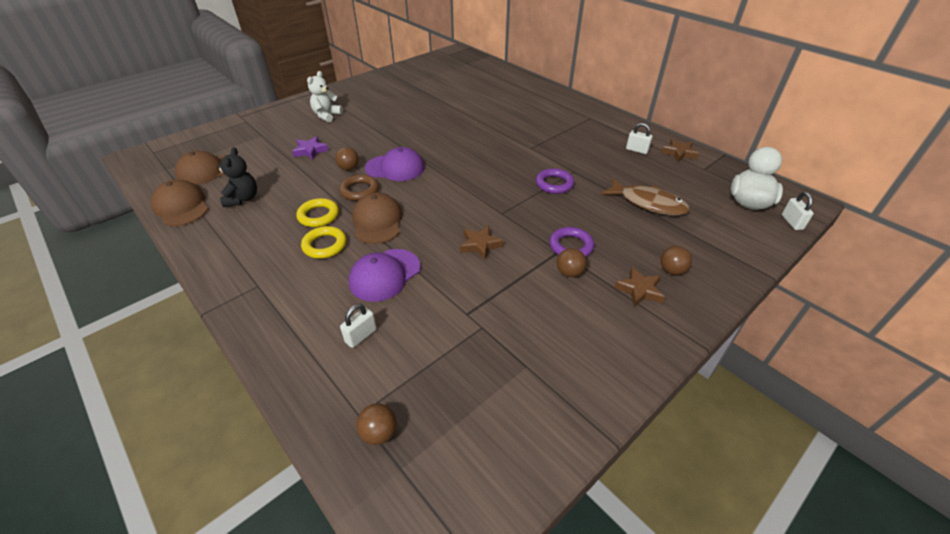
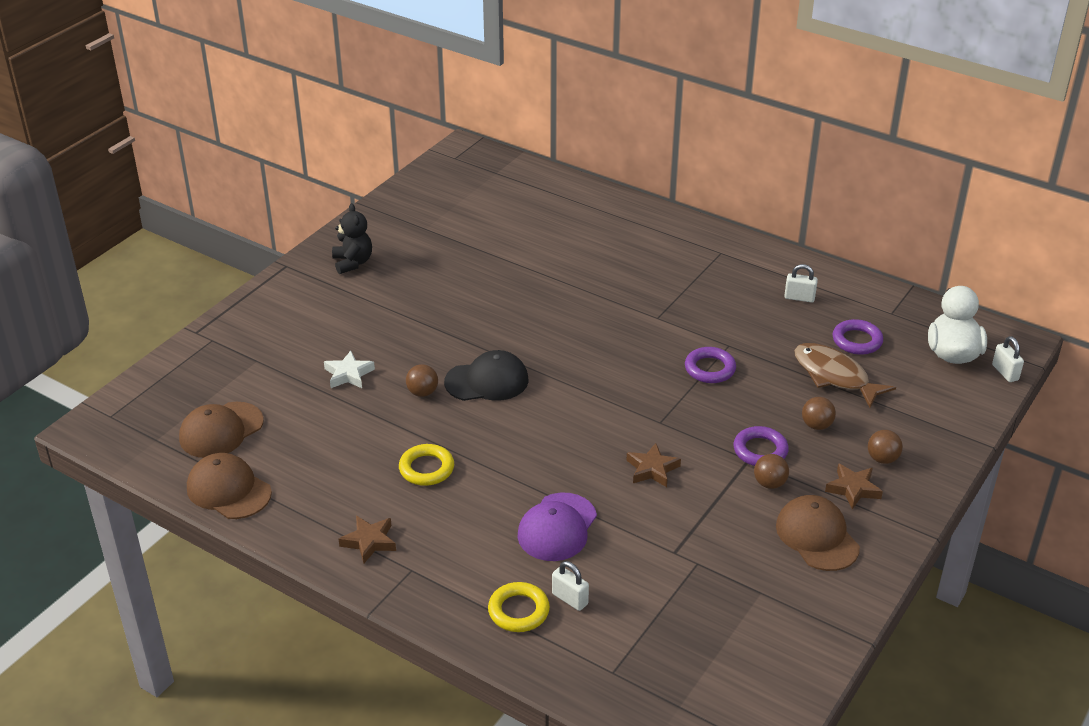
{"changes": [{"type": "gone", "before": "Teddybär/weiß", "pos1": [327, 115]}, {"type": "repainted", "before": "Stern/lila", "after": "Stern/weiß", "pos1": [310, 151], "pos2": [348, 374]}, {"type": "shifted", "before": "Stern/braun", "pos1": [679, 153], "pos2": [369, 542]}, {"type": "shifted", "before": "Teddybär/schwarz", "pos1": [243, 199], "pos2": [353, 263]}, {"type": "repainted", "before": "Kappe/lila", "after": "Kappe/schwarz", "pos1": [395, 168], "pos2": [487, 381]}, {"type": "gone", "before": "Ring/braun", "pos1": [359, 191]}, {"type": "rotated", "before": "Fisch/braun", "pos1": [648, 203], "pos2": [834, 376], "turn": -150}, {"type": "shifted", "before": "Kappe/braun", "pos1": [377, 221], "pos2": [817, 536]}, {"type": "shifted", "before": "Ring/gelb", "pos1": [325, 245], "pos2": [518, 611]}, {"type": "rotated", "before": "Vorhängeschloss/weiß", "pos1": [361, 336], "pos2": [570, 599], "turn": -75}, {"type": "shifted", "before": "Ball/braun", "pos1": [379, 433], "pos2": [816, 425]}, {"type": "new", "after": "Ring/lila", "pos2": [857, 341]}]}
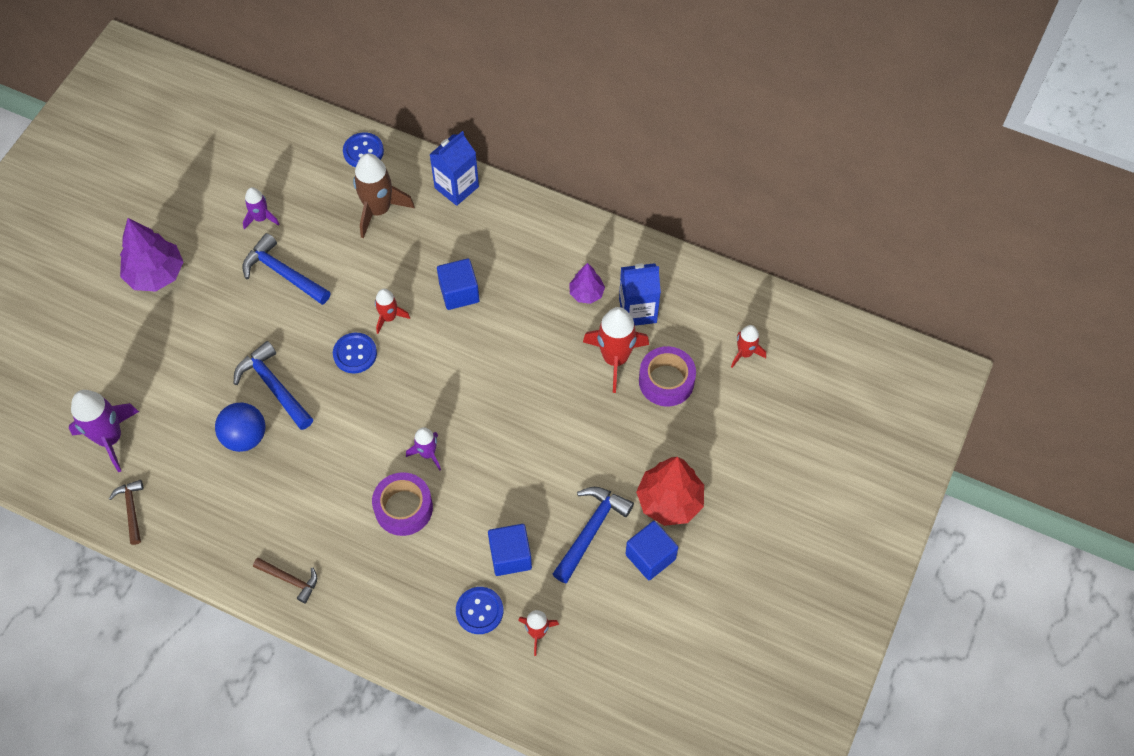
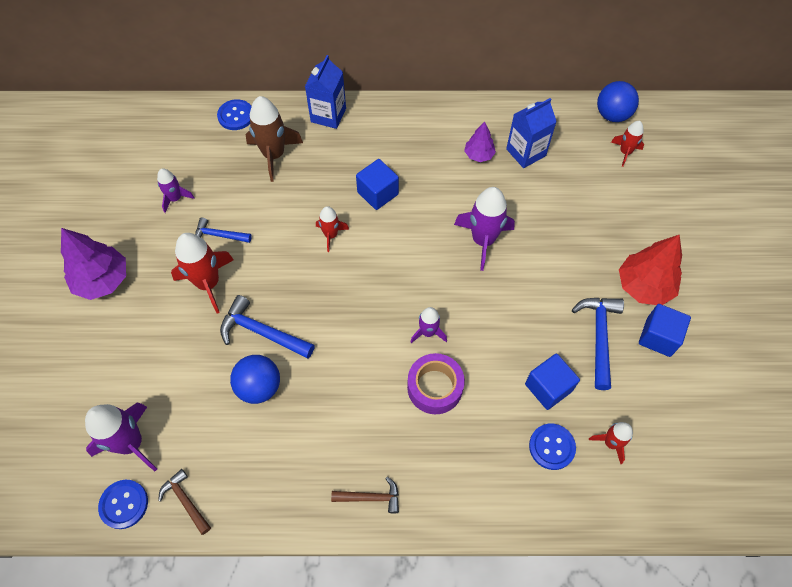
{"changes": [{"type": "scaled", "before": "Hammer/blau", "pos1": [283, 274], "pos2": [219, 235], "scale": 0.62}, {"type": "shifted", "before": "Rakete/rot", "pos1": [615, 358], "pos2": [208, 283]}, {"type": "shifted", "before": "Knopf/blau", "pos1": [355, 354], "pos2": [124, 504]}, {"type": "gone", "before": "Klebeband/lila", "pos1": [666, 381]}, {"type": "new", "after": "Ball/blau", "pos2": [612, 115]}, {"type": "new", "after": "Rakete/lila", "pos2": [483, 240]}]}
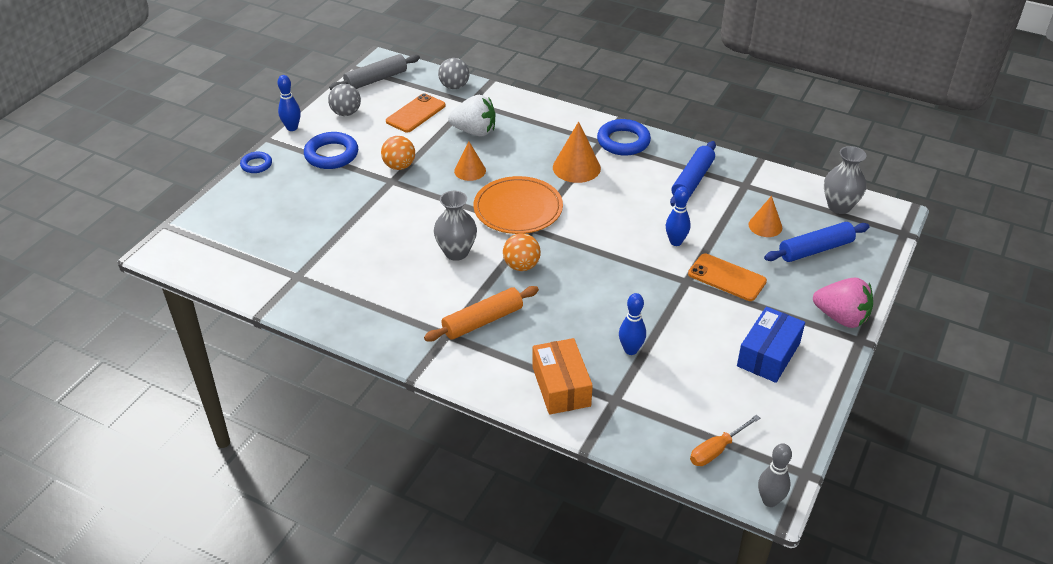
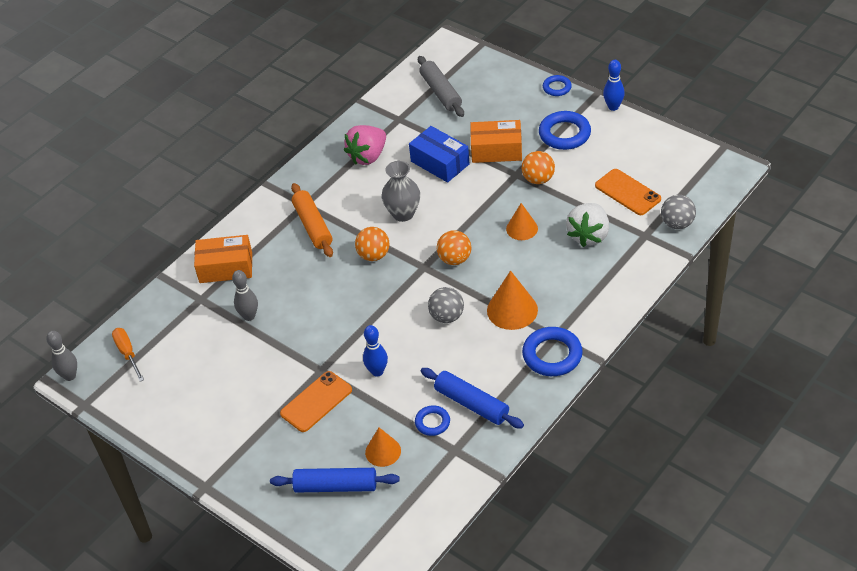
{"changes": [{"type": "shifted", "before": "Nudelholz/grau", "pos1": [376, 80], "pos2": [441, 92]}, {"type": "shifted", "before": "Ball/grau", "pos1": [346, 113], "pos2": [447, 316]}, {"type": "gone", "before": "Vase/grau", "pos1": [839, 206]}, {"type": "swapped", "before": "Teller/orange", "after": "Ball/orange", "pos1": [518, 209], "pos2": [455, 259]}, {"type": "rotated", "before": "Nudelholz/blau", "pos1": [815, 249], "pos2": [336, 486], "turn": -75}, {"type": "shifted", "before": "Erdbeere/rosa", "pos1": [841, 318], "pos2": [368, 156]}, {"type": "repainted", "before": "Bowlingkegel/blau", "after": "Bowlingkegel/grau", "pos1": [630, 350], "pos2": [249, 316]}, {"type": "shifted", "before": "Schachtel/blau", "pos1": [768, 354], "pos2": [440, 163]}, {"type": "new", "after": "Schachtel/orange", "pos2": [496, 150]}, {"type": "new", "after": "Ring/blau", "pos2": [432, 422]}]}
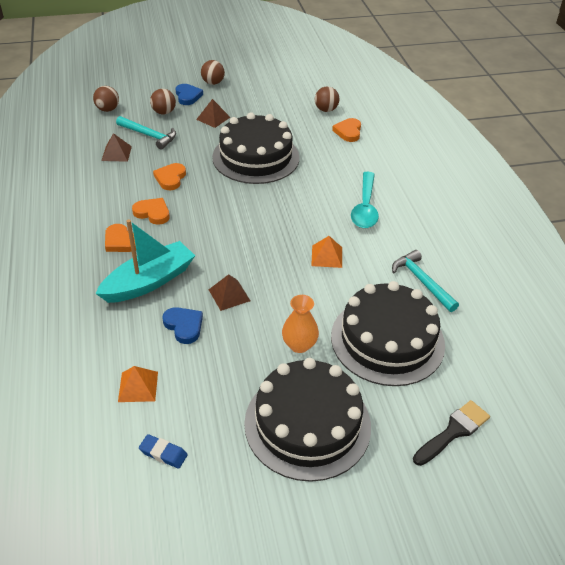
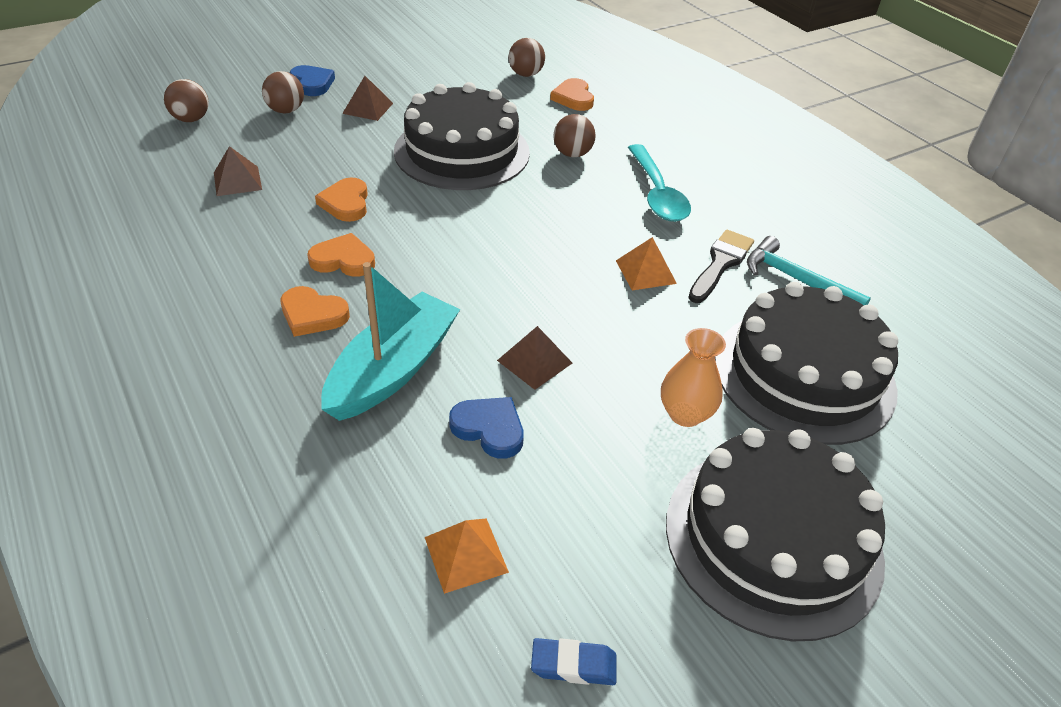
{"changes": [{"type": "shifted", "before": "Ball/braun", "pos1": [213, 83], "pos2": [572, 154]}, {"type": "gone", "before": "Hammer/türkis", "pos1": [149, 136]}, {"type": "shifted", "before": "Pinsel/schwarz", "pos1": [453, 431], "pos2": [720, 263]}]}
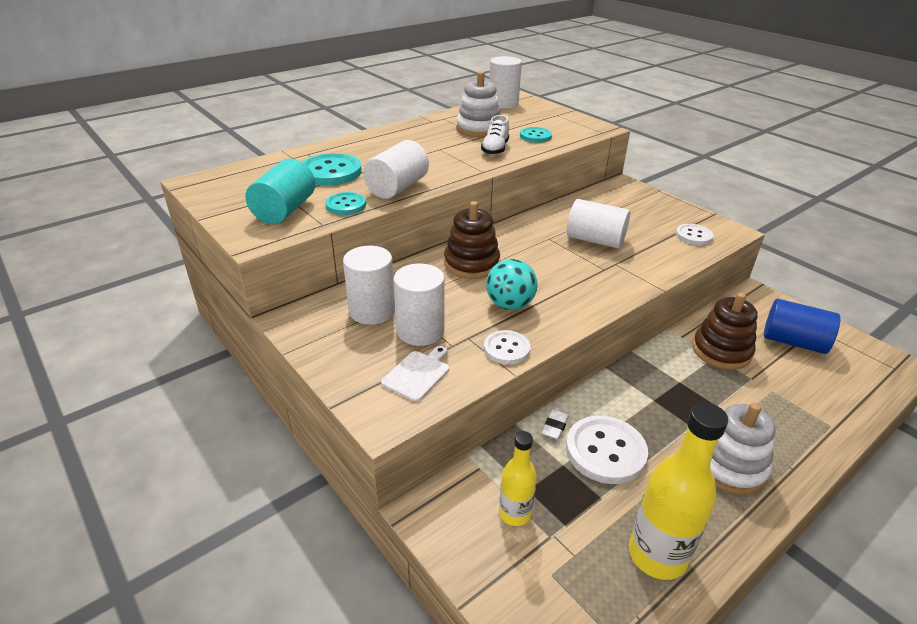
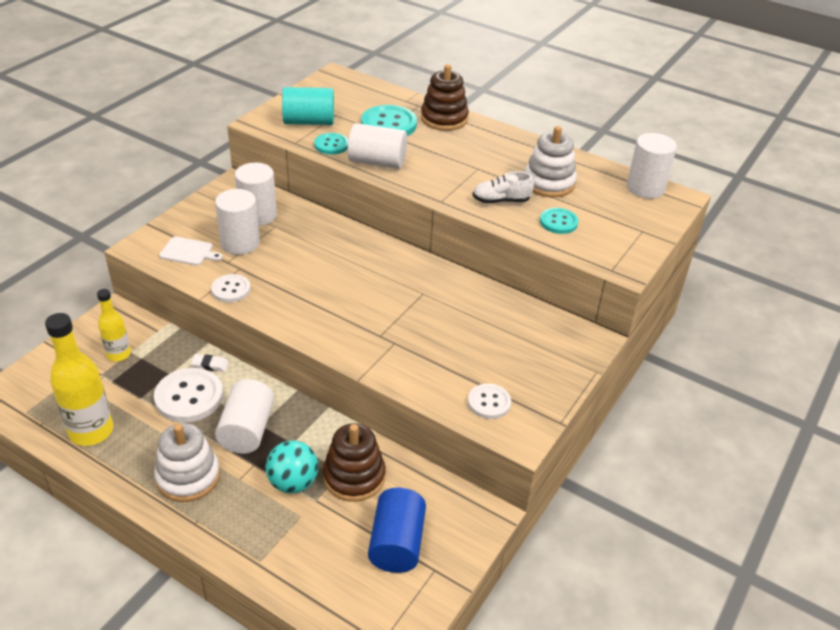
{"changes": [{"type": "shifted", "before": "Vollzylinder/weiß", "pos1": [595, 240], "pos2": [247, 430]}, {"type": "shifted", "before": "Stapelspielzeug/braun", "pos1": [471, 264], "pos2": [444, 119]}, {"type": "shifted", "before": "Ball/türkis", "pos1": [510, 305], "pos2": [293, 483]}]}
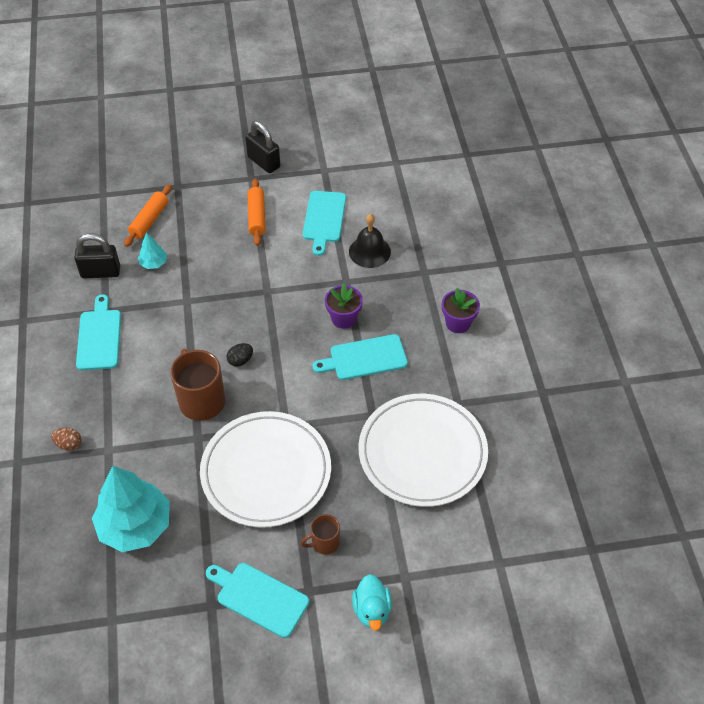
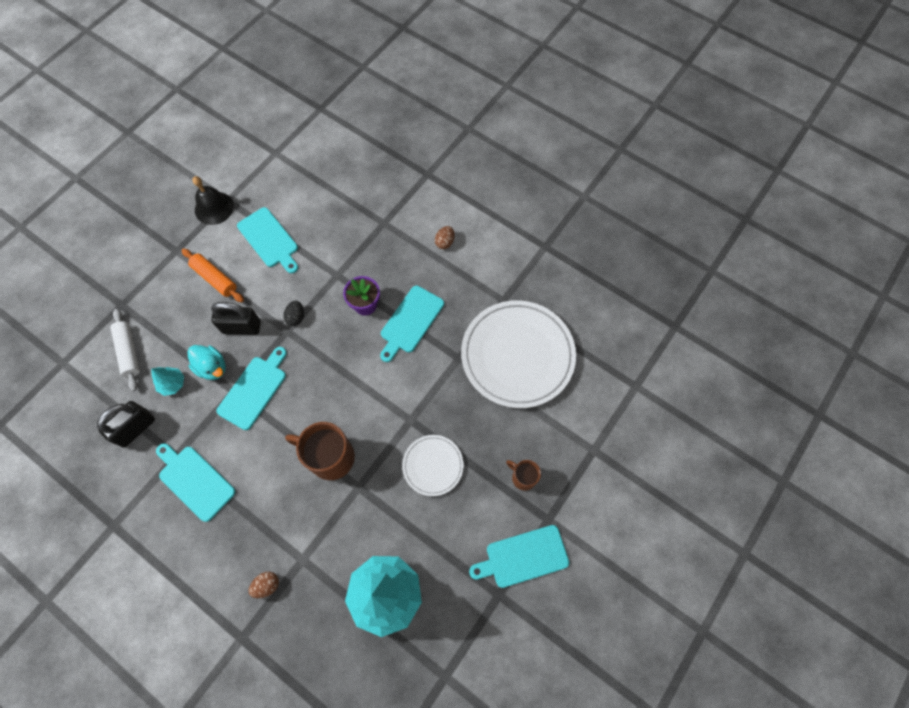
{"changes": [{"type": "shifted", "before": "Vorhängeschloss/schwarz", "pos1": [264, 162], "pos2": [241, 327]}, {"type": "repainted", "before": "Nudelholz/orange", "after": "Nudelholz/weiß", "pos1": [149, 220], "pos2": [129, 352]}, {"type": "shifted", "before": "Glocke/schwarz", "pos1": [369, 251], "pos2": [214, 208]}, {"type": "swapped", "before": "Blumentopf/lila", "after": "Ei/braun", "pos1": [458, 323], "pos2": [445, 242]}, {"type": "shifted", "before": "Ei/schwarz", "pos1": [240, 360], "pos2": [296, 317]}, {"type": "scaled", "before": "Teller/weiß", "pos1": [266, 472], "pos2": [433, 465], "scale": 0.5}, {"type": "rotated", "before": "Tasse/braun", "pos1": [324, 543], "pos2": [523, 477], "turn": 105}, {"type": "shifted", "before": "Ente/türkis", "pos1": [372, 610], "pos2": [212, 367]}, {"type": "new", "after": "Schneidebrett/türkis", "pos2": [254, 390]}]}
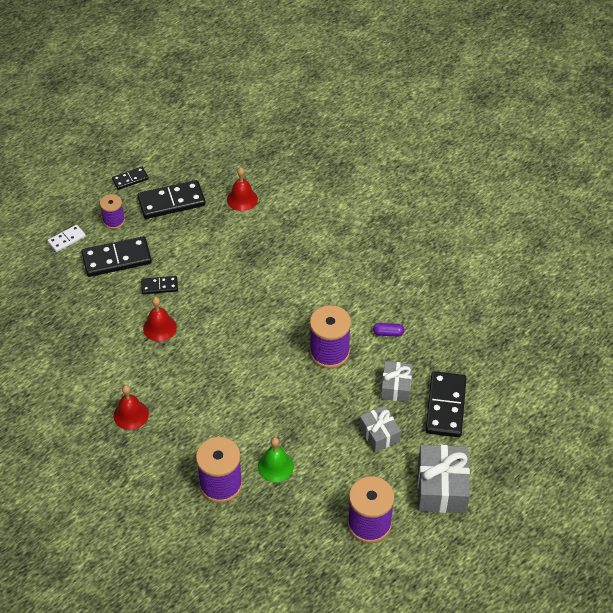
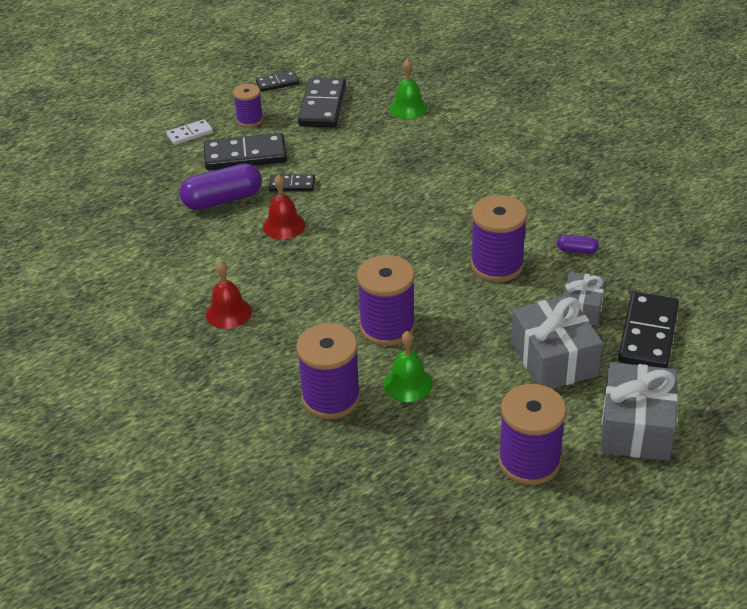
{"changes": [{"type": "repainted", "before": "Glocke/rot", "after": "Glocke/grün", "pos1": [242, 199], "pos2": [408, 108]}, {"type": "rotated", "before": "Dominostein/schwarz", "pos1": [171, 202], "pos2": [322, 106], "turn": -75}, {"type": "scaled", "before": "Geschenk/grau", "pos1": [379, 434], "pos2": [554, 359], "scale": 1.63}, {"type": "new", "after": "Kapsel/lila", "pos2": [222, 200]}, {"type": "new", "after": "Garnrolle/lila", "pos2": [387, 327]}]}
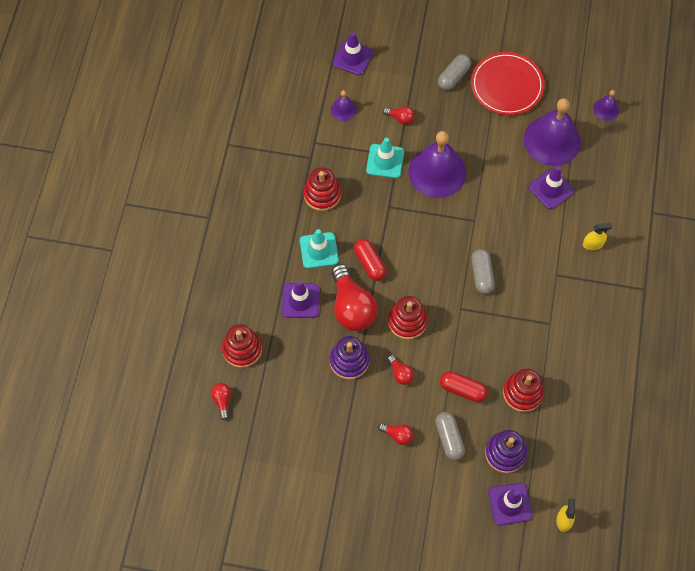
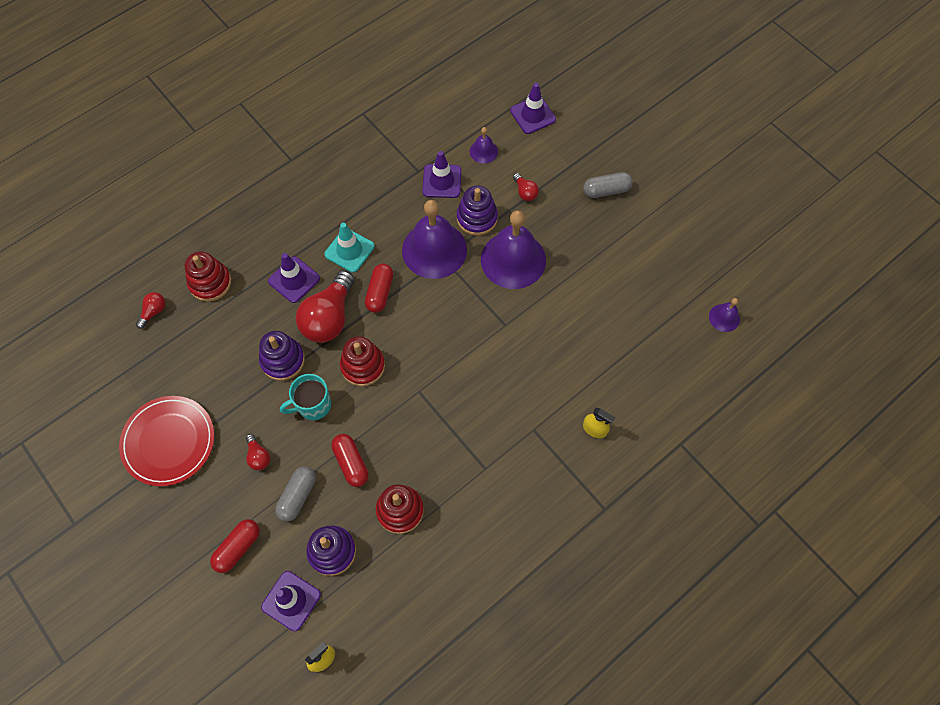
{"changes": [{"type": "shifted", "before": "Teller/rot", "pos1": [507, 85], "pos2": [168, 442]}, {"type": "shifted", "before": "Glocke/lila", "pos1": [552, 140], "pos2": [434, 250]}, {"type": "swapped", "before": "Leitkegel/türkis", "after": "Stapelspielzeug/lila", "pos1": [385, 161], "pos2": [477, 218]}, {"type": "shifted", "before": "Leitkegel/lila", "pos1": [551, 189], "pos2": [442, 181]}, {"type": "gone", "before": "Stapelspielzeug/rot", "pos1": [322, 194]}, {"type": "gone", "before": "Kapsel/grau", "pos1": [482, 275]}, {"type": "swapped", "before": "Glühbirne/rot", "after": "Tasse/türkis", "pos1": [400, 373], "pos2": [313, 405]}, {"type": "new", "after": "Kapsel/rot", "pos2": [238, 548]}]}
